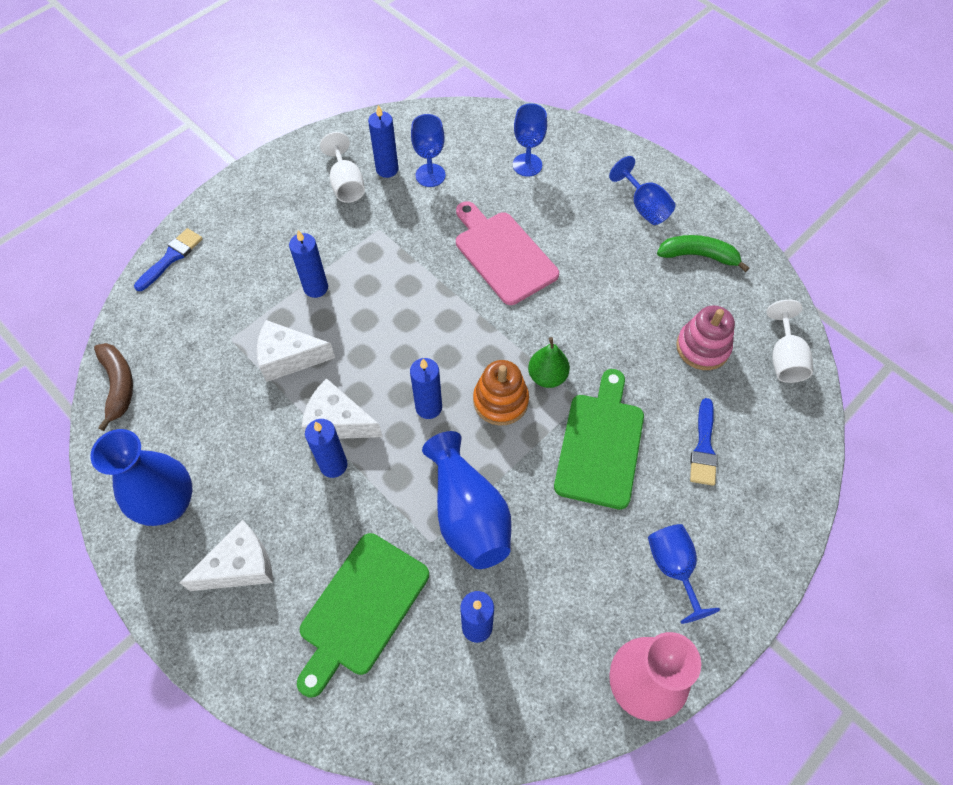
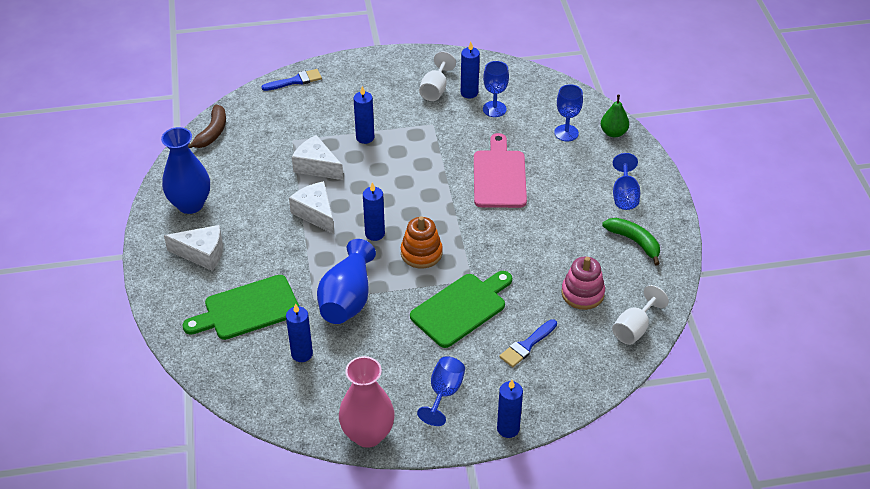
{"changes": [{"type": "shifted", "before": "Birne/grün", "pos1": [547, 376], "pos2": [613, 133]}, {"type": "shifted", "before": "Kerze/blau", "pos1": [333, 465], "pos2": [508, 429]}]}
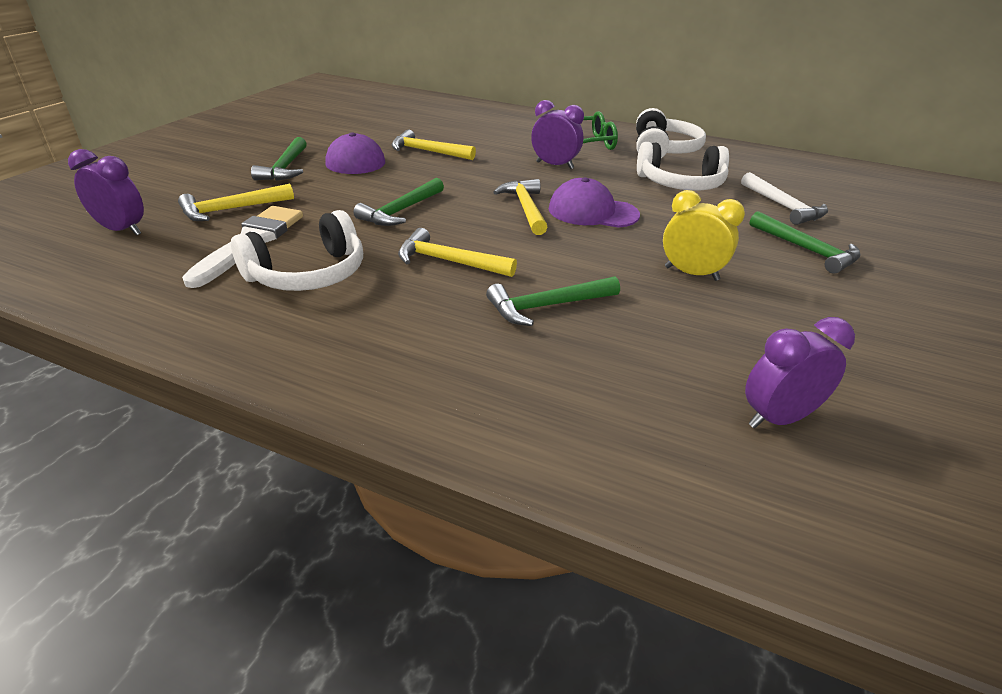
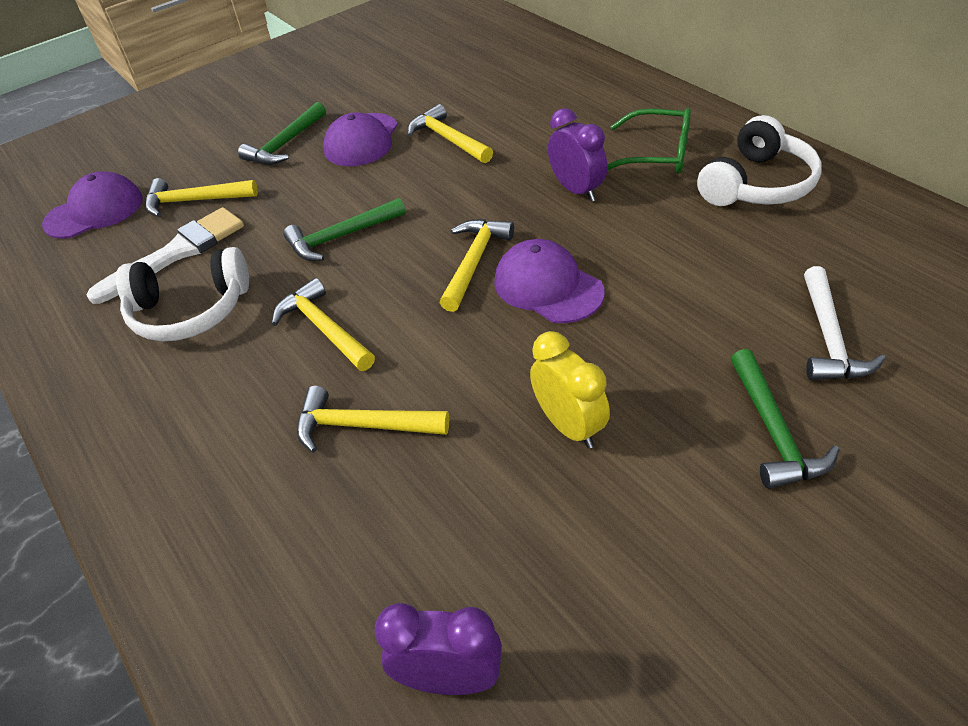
{"changes": [{"type": "gone", "before": "Kopfhörer/weiß", "pos1": [680, 184]}, {"type": "swapped", "before": "Wecker/lila", "after": "Kappe/lila", "pos1": [122, 230], "pos2": [94, 211]}, {"type": "repainted", "before": "Hammer/grün", "after": "Hammer/gelb", "pos1": [547, 306], "pos2": [363, 426]}]}
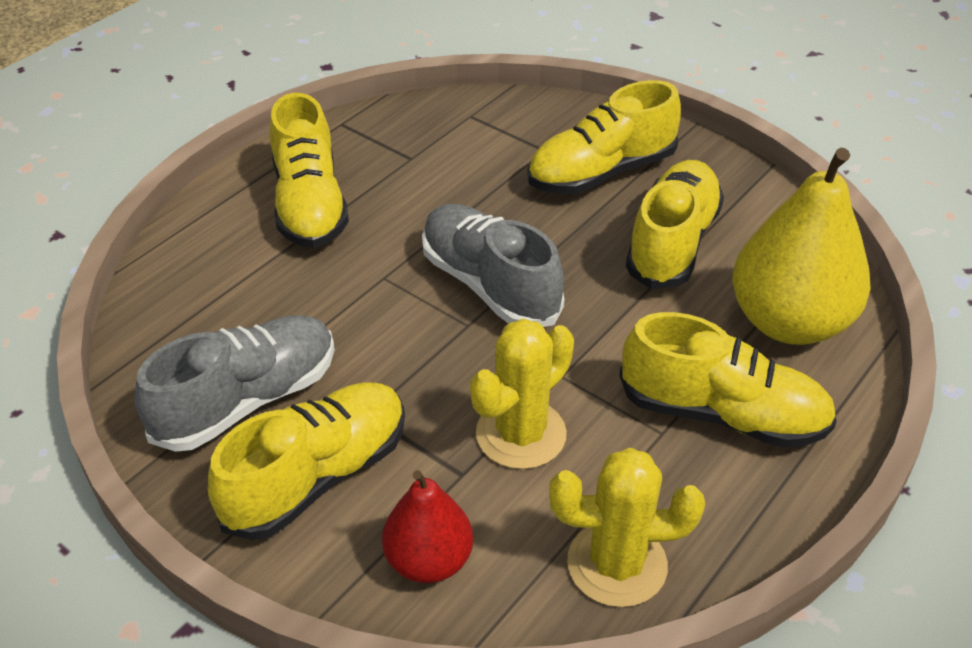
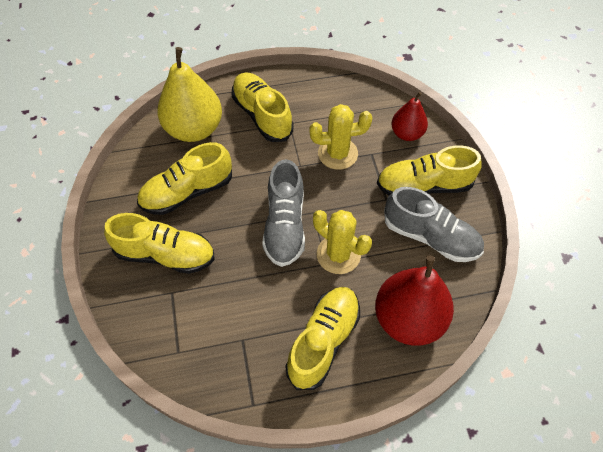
{"changes": [{"type": "rotated", "before": "Schuh/grau", "pos1": [247, 401], "pos2": [430, 237], "turn": -150}, {"type": "shifted", "before": "Kaktus/gelb", "pos1": [617, 564], "pos2": [338, 254]}, {"type": "new", "after": "Birne/rot", "pos2": [408, 319]}]}
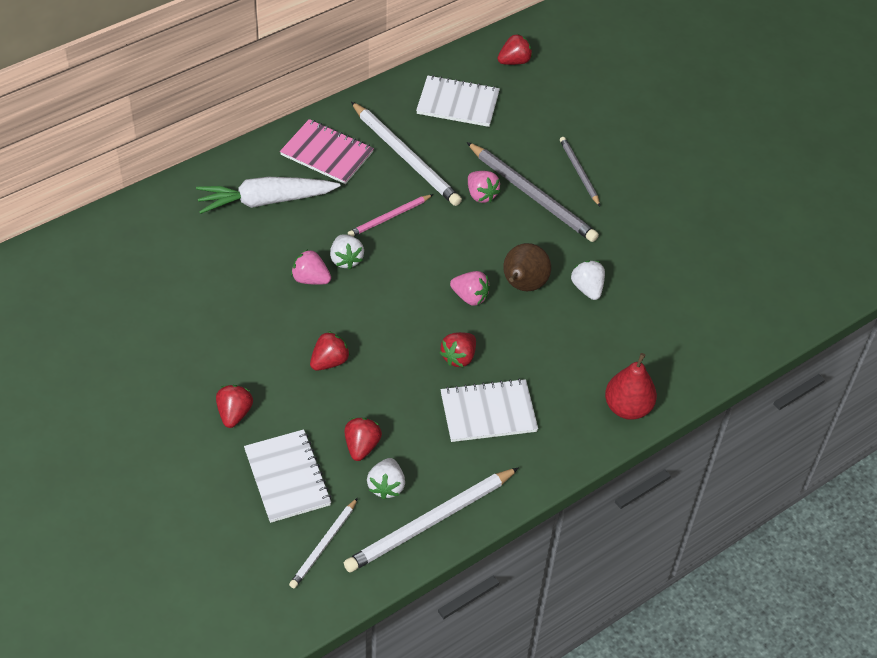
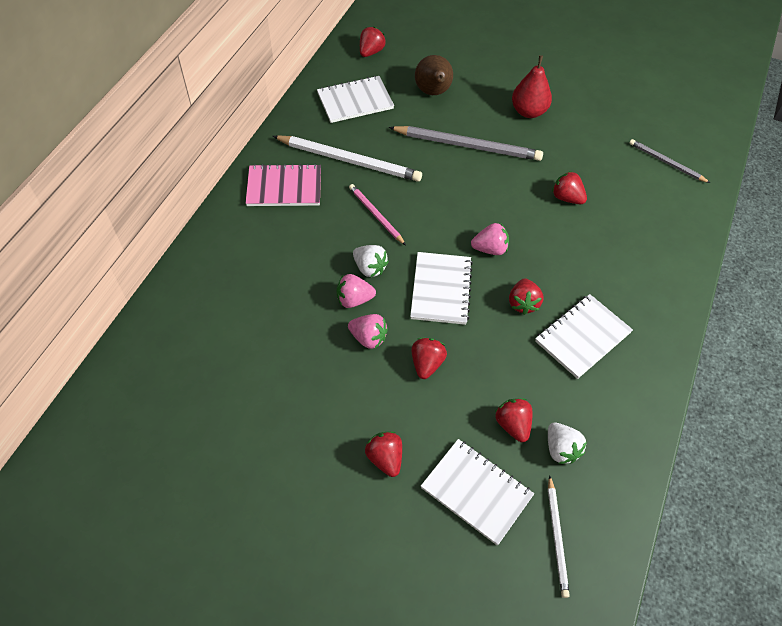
{"changes": [{"type": "shifted", "before": "Bleistift/grau", "pos1": [579, 172], "pos2": [666, 163]}, {"type": "shifted", "before": "Erdbeere/rosa", "pos1": [481, 195], "pos2": [368, 338]}, {"type": "gone", "before": "Karotte/weiß", "pos1": [266, 201]}, {"type": "rotated", "before": "Bleistift/rosa", "pos1": [389, 217], "pos2": [376, 215], "turn": 120}, {"type": "shifted", "before": "Birne/braun", "pos1": [523, 285], "pos2": [433, 92]}, {"type": "repainted", "before": "Erdbeere/weiß", "after": "Erdbeere/rot", "pos1": [587, 288], "pos2": [567, 198]}, {"type": "shifted", "before": "Birne/rot", "pos1": [627, 408], "pos2": [528, 111]}, {"type": "gone", "before": "Bleistift/weiß", "pos1": [431, 522]}, {"type": "new", "after": "Notizbuch/weiß", "pos2": [441, 289]}]}
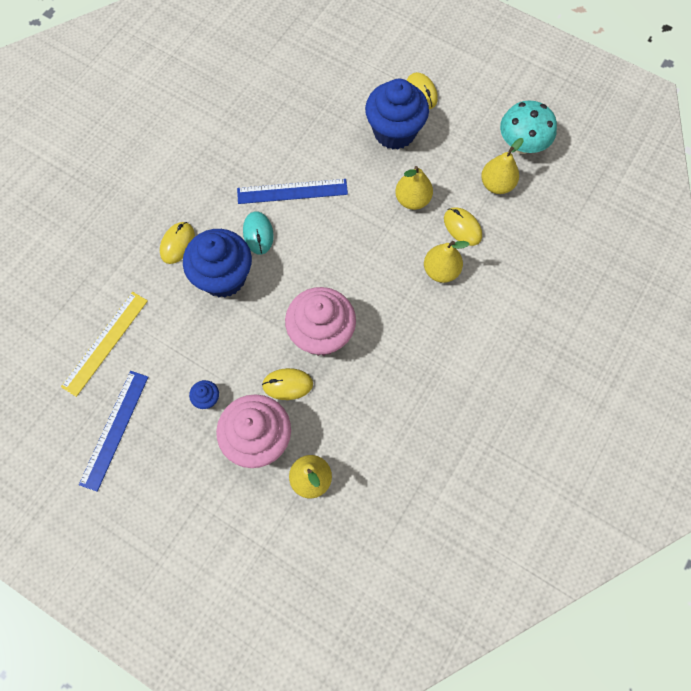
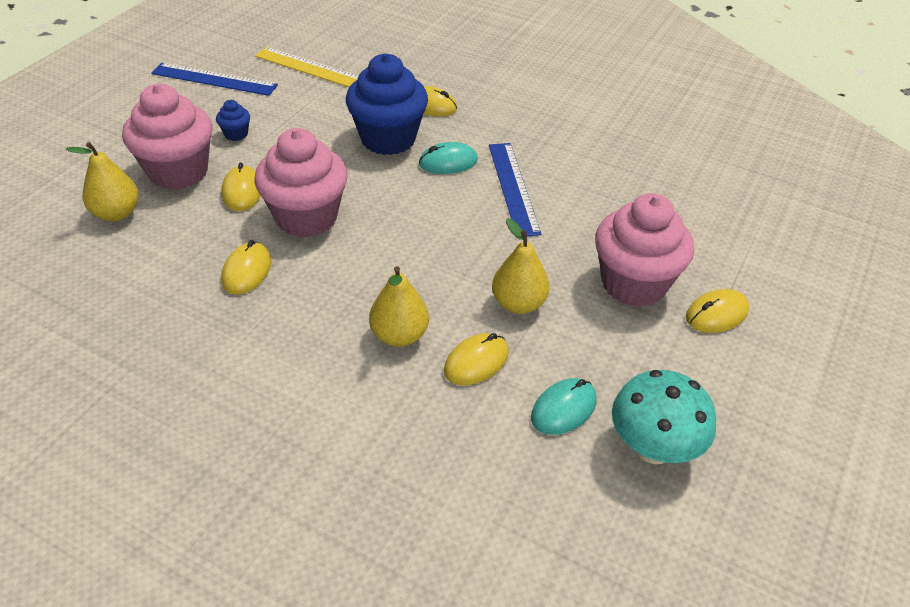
{"changes": [{"type": "repainted", "before": "Muffin/blau", "after": "Muffin/rosa", "pos1": [394, 132], "pos2": [633, 284]}, {"type": "swapped", "before": "Birne/gelb", "after": "Computermaus/türkis", "pos1": [497, 184], "pos2": [563, 409]}, {"type": "new", "after": "Computermaus/gelb", "pos2": [247, 271]}]}
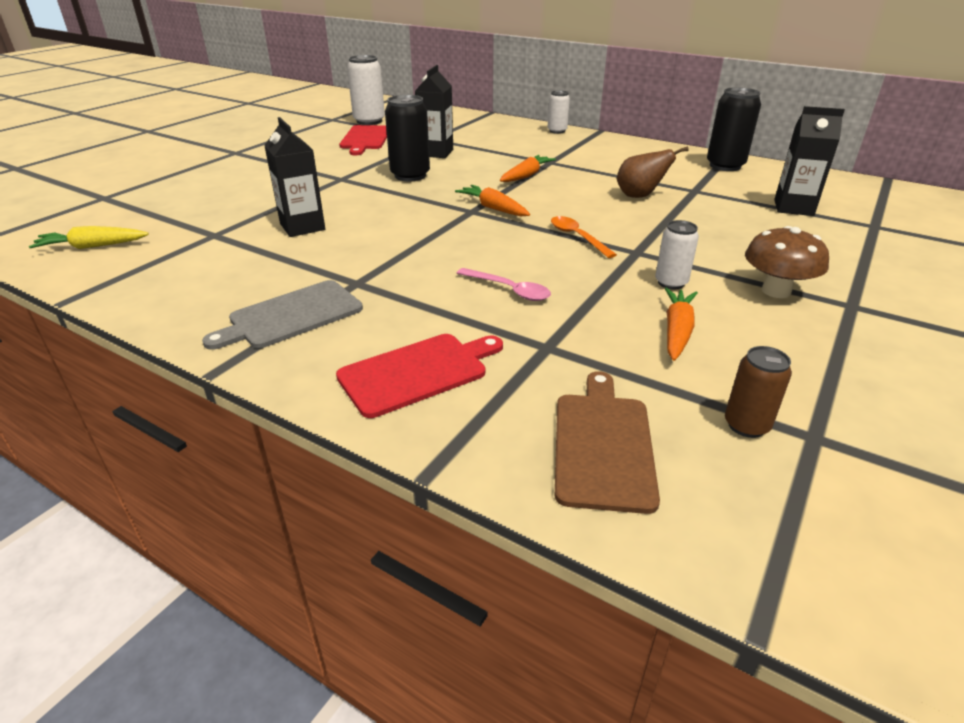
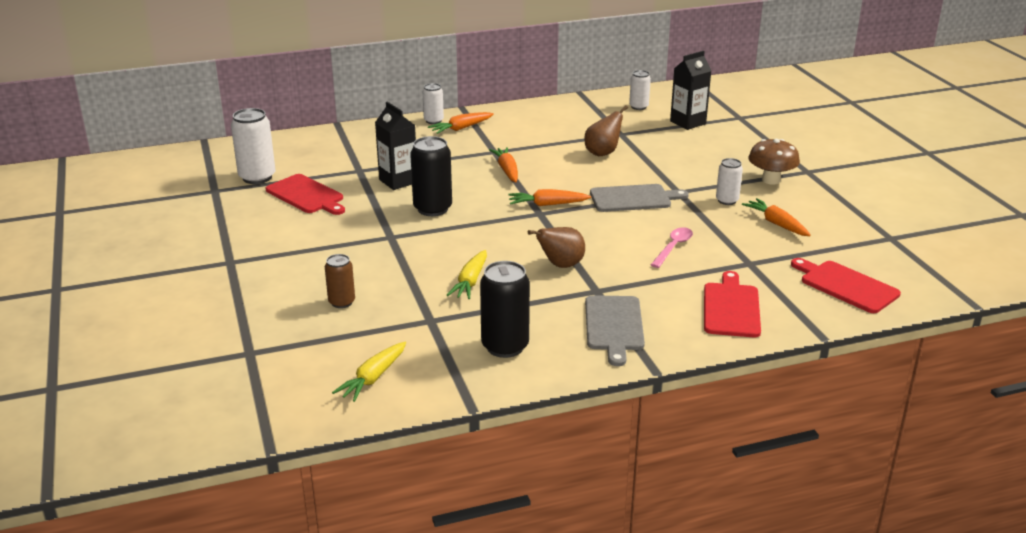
{"changes": [{"type": "shifted", "before": "Dose/schwarz", "pos1": [725, 166], "pos2": [505, 346]}, {"type": "swapped", "before": "Getränkekarton/schwarz", "after": "Karotte/gelb", "pos1": [302, 227], "pos2": [470, 281]}, {"type": "swapped", "before": "Löffel/orange", "after": "Schneidebrett/grau", "pos1": [577, 237], "pos2": [633, 198]}, {"type": "rotated", "before": "Löffel/rosa", "pos1": [509, 290], "pos2": [673, 247], "turn": -45}, {"type": "shifted", "before": "Dose/braun", "pos1": [746, 425], "pos2": [341, 302]}, {"type": "repainted", "before": "Schneidebrett/braun", "after": "Schneidebrett/rot", "pos1": [602, 444], "pos2": [846, 286]}, {"type": "new", "after": "Dose/weiß", "pos2": [638, 107]}, {"type": "new", "after": "Karotte/orange", "pos2": [461, 128]}, {"type": "new", "after": "Birne/braun", "pos2": [560, 265]}]}
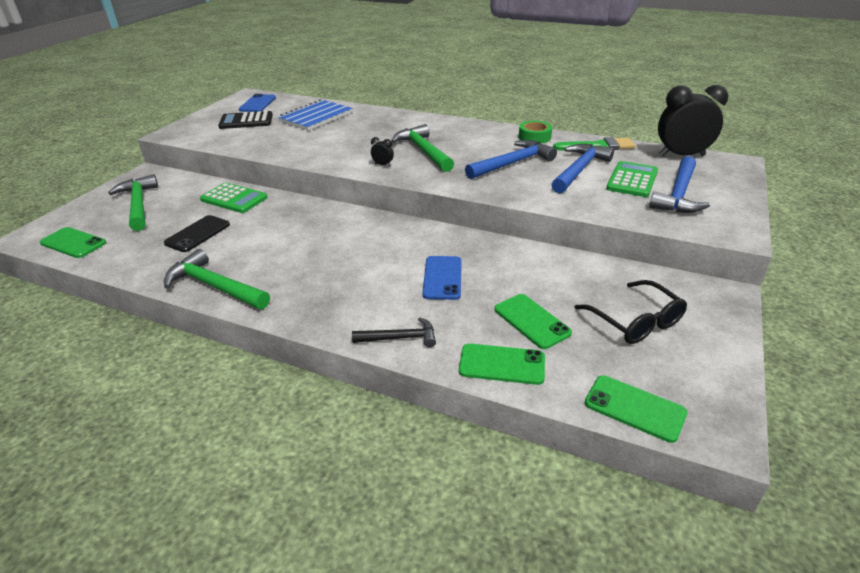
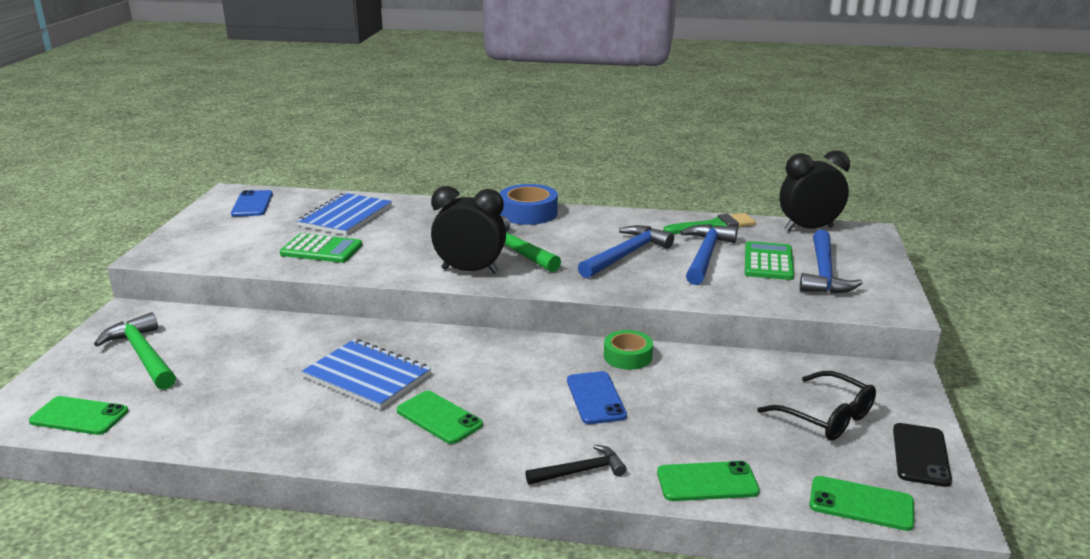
{"changes": [{"type": "gone", "before": "Taschenrechner/schwarz", "pos1": [246, 121]}, {"type": "shifted", "before": "Klebeband/grün", "pos1": [534, 137], "pos2": [627, 356]}, {"type": "scaled", "before": "Wecker/schwarz", "pos1": [383, 165], "pos2": [470, 271], "scale": 2.49}, {"type": "shifted", "before": "Taschenrechner/grün", "pos1": [234, 199], "pos2": [321, 250]}, {"type": "shifted", "before": "Handy/schwarz", "pos1": [197, 234], "pos2": [920, 455]}, {"type": "gone", "before": "Hammer/grün", "pos1": [214, 286]}, {"type": "shifted", "before": "Handy/grün", "pos1": [531, 321], "pos2": [439, 418]}, {"type": "new", "after": "Klebeband/blau", "pos2": [528, 213]}, {"type": "new", "after": "Notizbuch/blau", "pos2": [367, 376]}]}
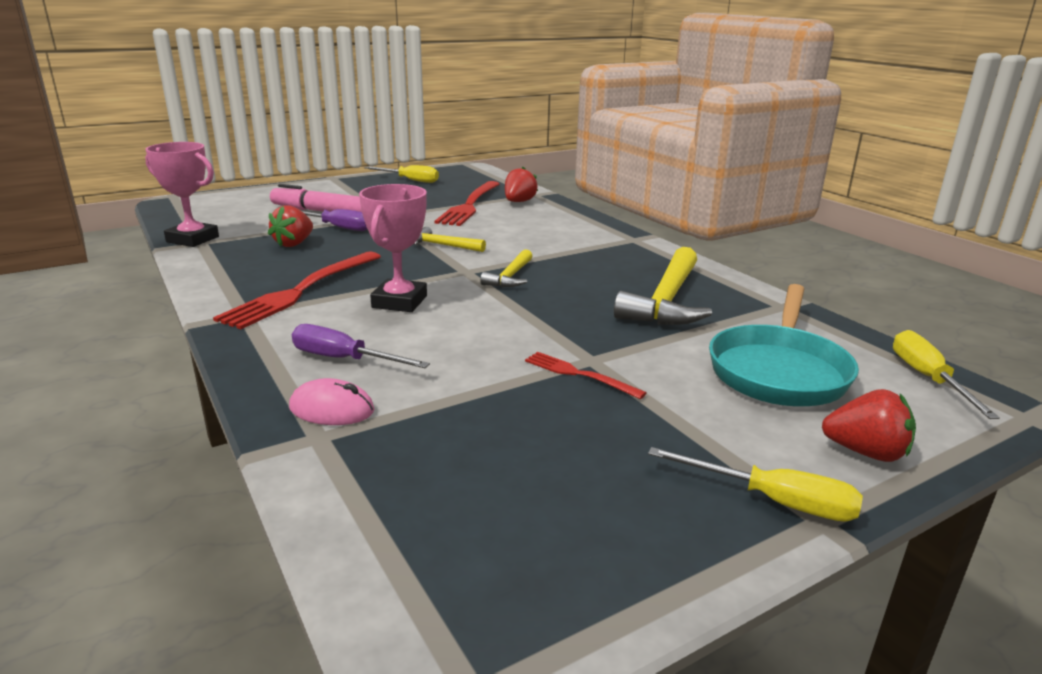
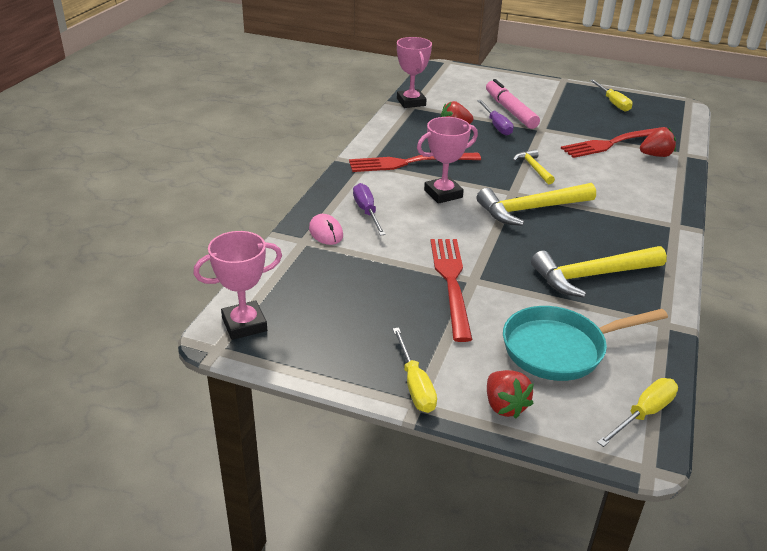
{"changes": [{"type": "scaled", "before": "Hammer/gelb", "pos1": [510, 277], "pos2": [531, 209], "scale": 1.87}, {"type": "scaled", "before": "Gabel/rot", "pos1": [579, 374], "pos2": [451, 282], "scale": 1.94}, {"type": "new", "after": "Pokal/rosa", "pos2": [244, 324]}]}
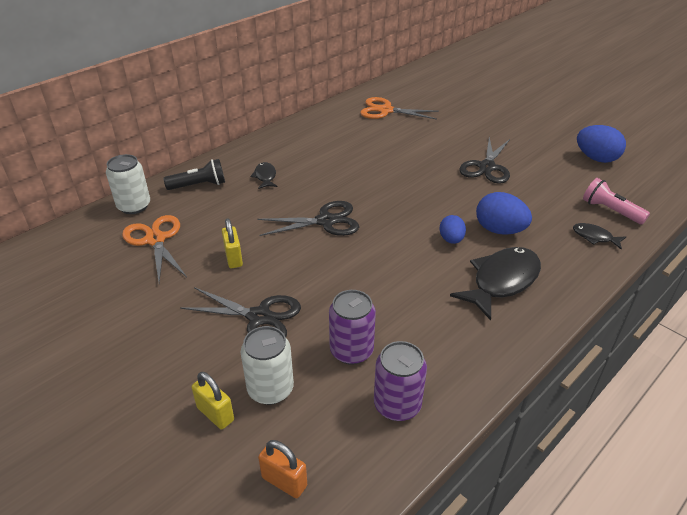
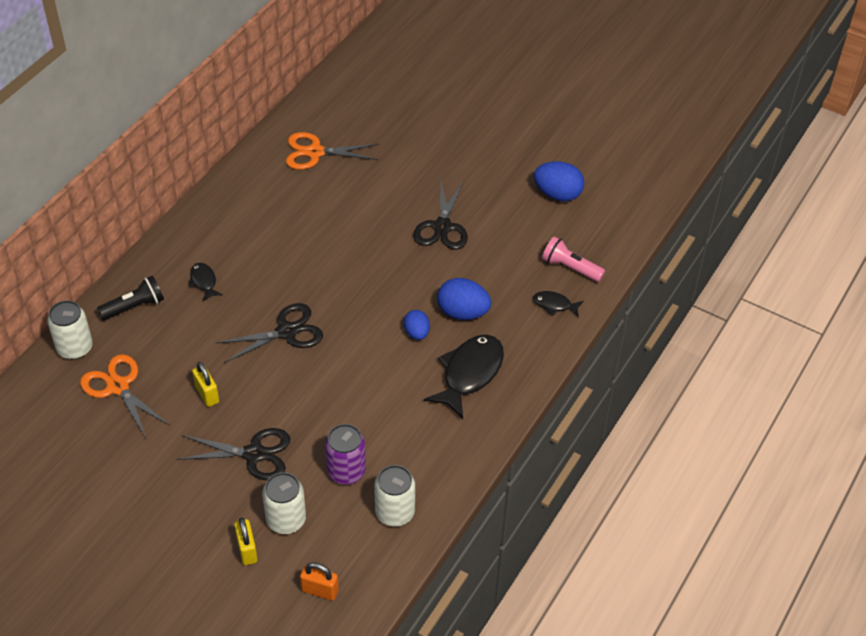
{"changes": [{"type": "repainted", "before": "Dose/lila", "after": "Dose/weiß", "pos1": [397, 405], "pos2": [395, 512]}, {"type": "rotated", "before": "Vorhängeschloss/gelb", "pos1": [215, 414], "pos2": [247, 550], "turn": 45}]}
